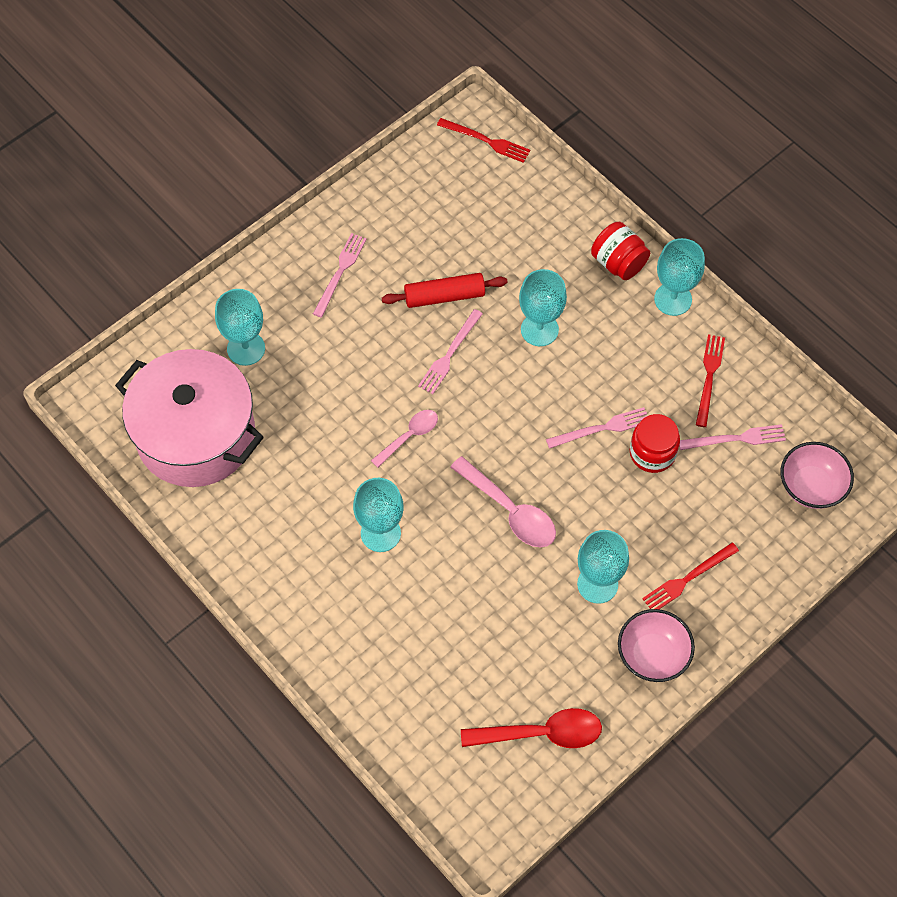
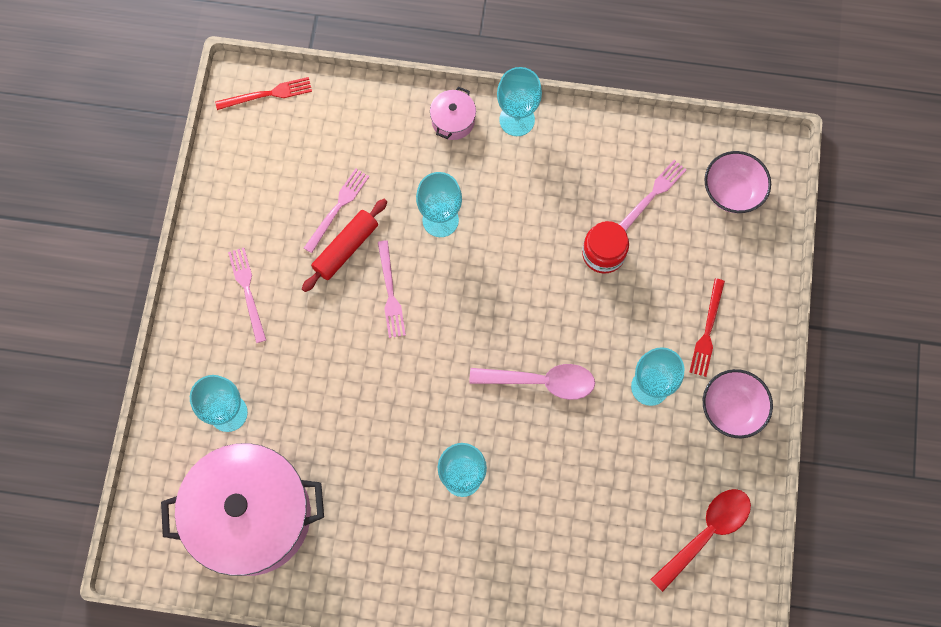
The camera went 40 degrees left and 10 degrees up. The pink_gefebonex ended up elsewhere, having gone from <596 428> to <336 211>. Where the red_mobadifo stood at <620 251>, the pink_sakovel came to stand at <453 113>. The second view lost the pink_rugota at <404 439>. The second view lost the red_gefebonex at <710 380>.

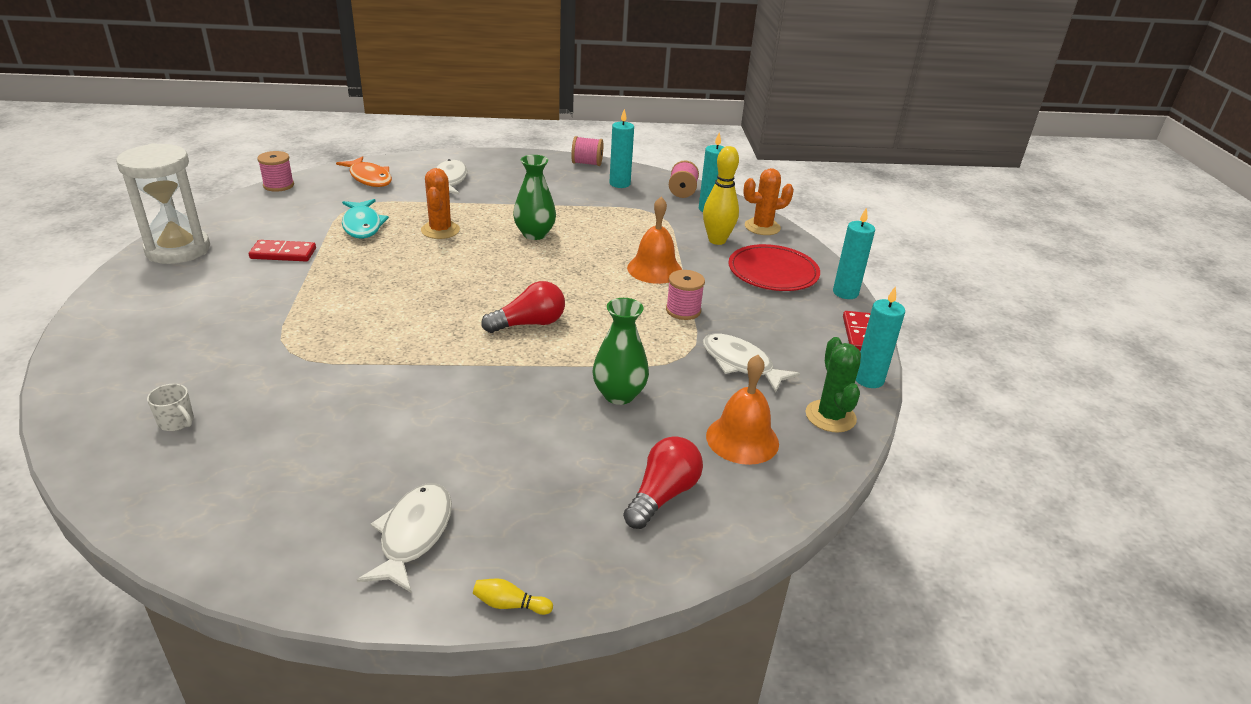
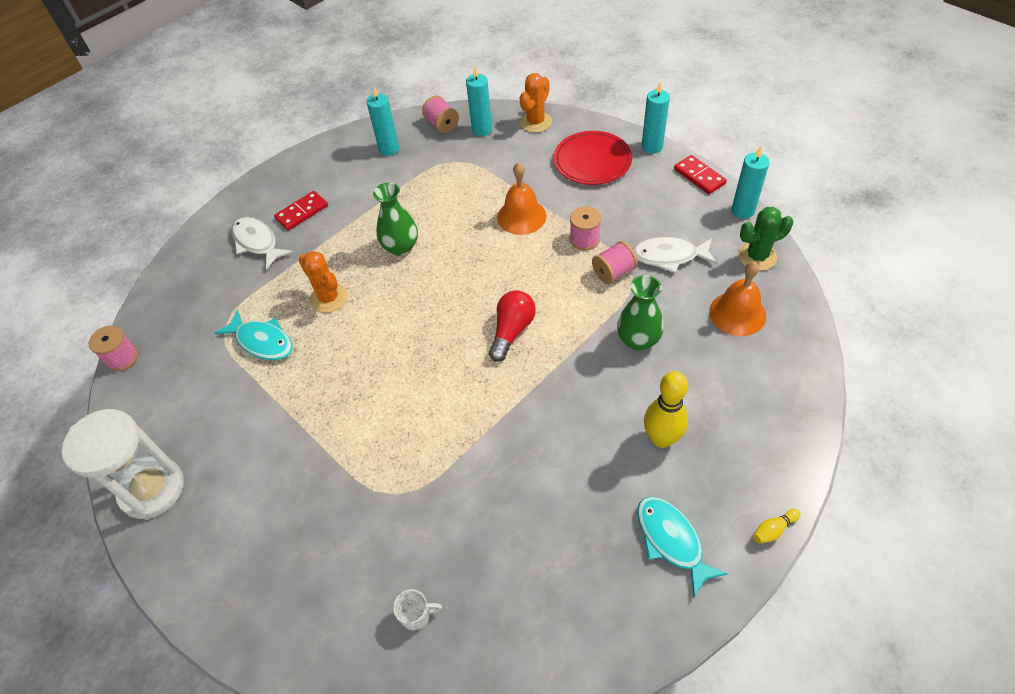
The camera went 35 degrees left and 20 degrees up. The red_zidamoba ended up elsewhere, having gone from <282 251> to <301 211>. The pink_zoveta ended up elsewhere, having gone from <587 151> to <615 262>. What was the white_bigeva at <404 538> turned into the turquoise_bigeva at <682 546>. The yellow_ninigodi ended up elsewhere, having gone from <721 195> to <666 409>. The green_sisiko at <833 385> ended up facing another way, 60 degrees counterclockwise from before. The second view lost the orange_bigeva at <364 171>. The second view lost the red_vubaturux at <663 482>.

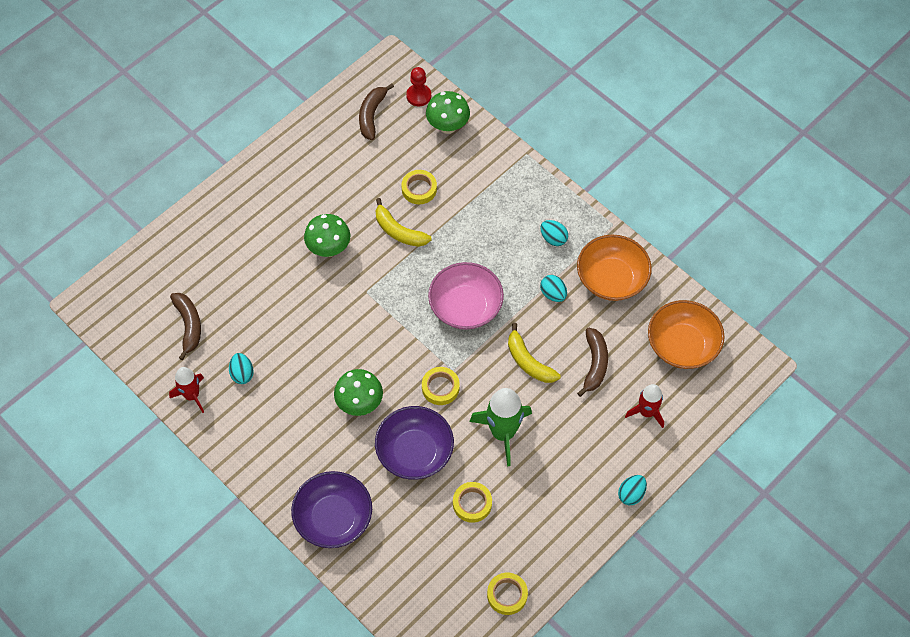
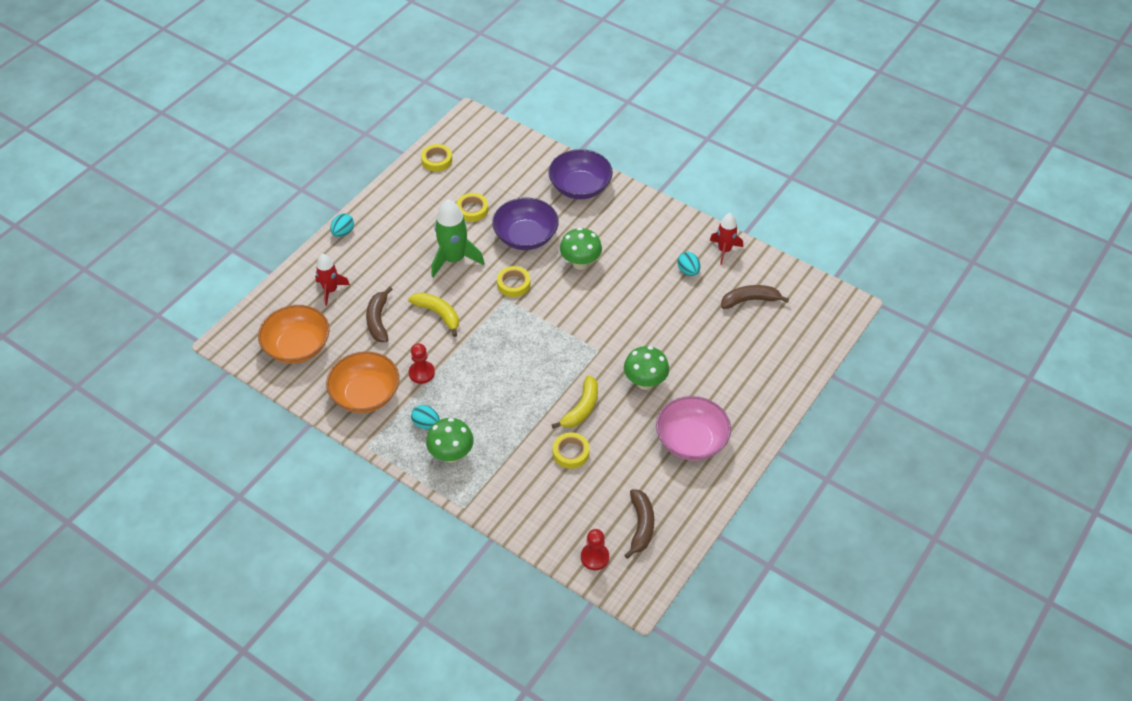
The camera went 170 degrees right and 10 degrees down. Where the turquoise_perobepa stood at <553 288>, the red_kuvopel came to stand at <422 363>. The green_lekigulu ended up elsewhere, having gone from <448 112> to <450 440>. The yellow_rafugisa at <404 222> ended up facing another way, 90 degrees clockwise from before. The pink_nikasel ended up elsewhere, having gone from <466 296> to <693 428>. The brown_rafugisa at <185 326> ended up facing another way, 105 degrees clockwise from before.

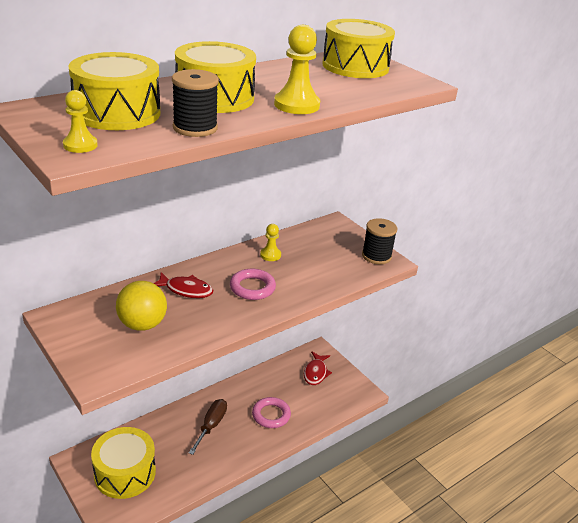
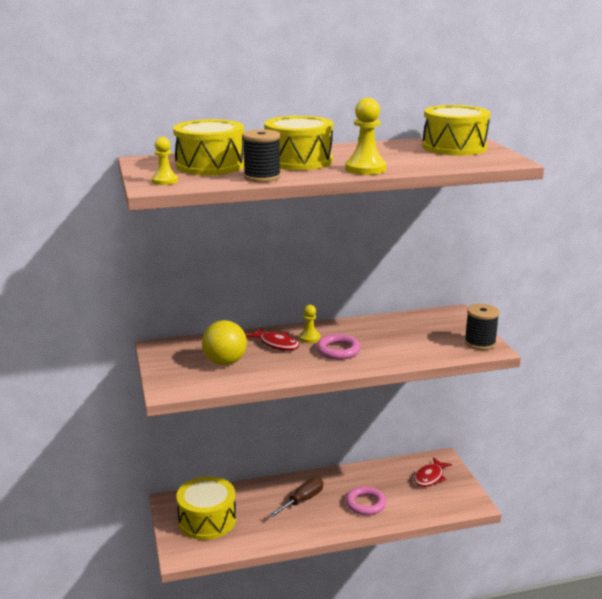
The camera went 25 degrees right and 10 degrees down. The yellow_kuvopel ended up elsewhere, having gone from <270 242> to <309 324>.

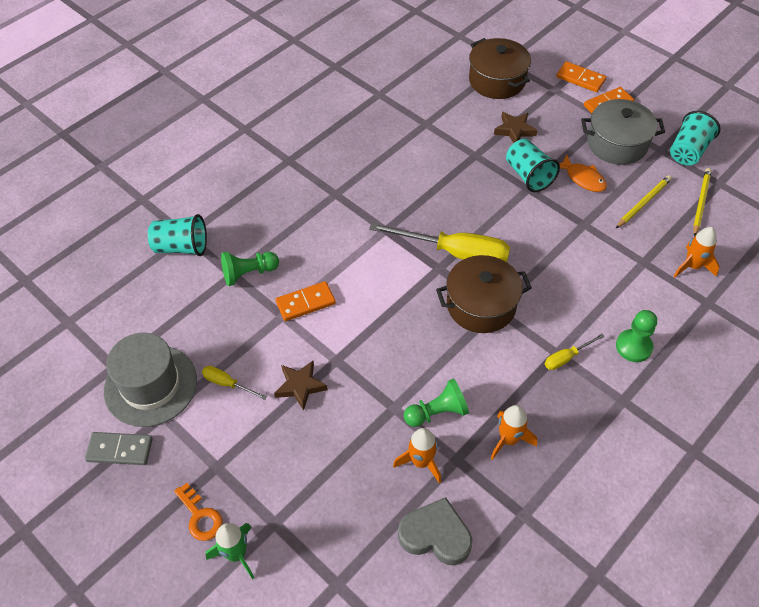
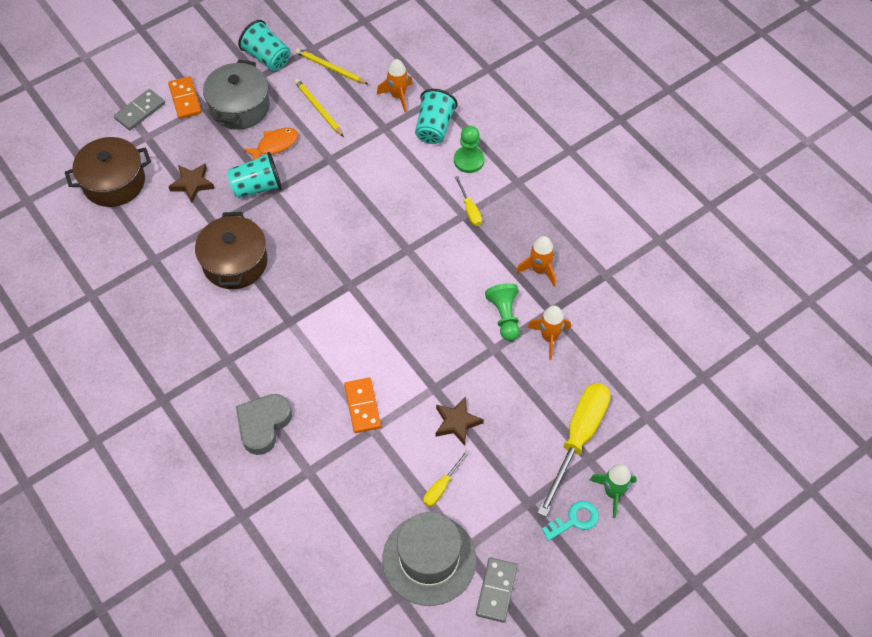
The camera went 80 degrees left and 5 degrees up. What was the orange_zidamoba at <581 76> turned into the grey_zidamoba at <139 109>. The brown_sakovel ended up elsewhere, having gone from <484 294> to <231 250>. The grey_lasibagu ended up elsewhere, having gone from <435 531> to <264 424>. The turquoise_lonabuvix ended up elsewhere, having gone from <177 235> to <436 116>. The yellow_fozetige ended up elsewhere, having gone from <439 242> to <573 450>. What was the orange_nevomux at <198 512> turned into the turquoise_nevomux at <570 521>. The second view lost the green_kuvopel at <250 269>.

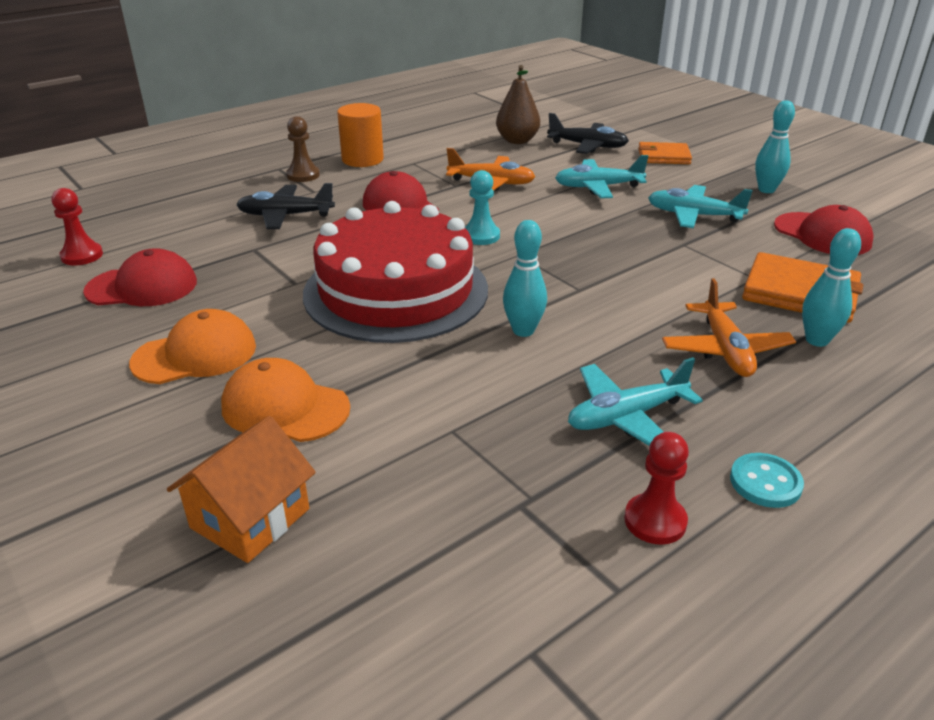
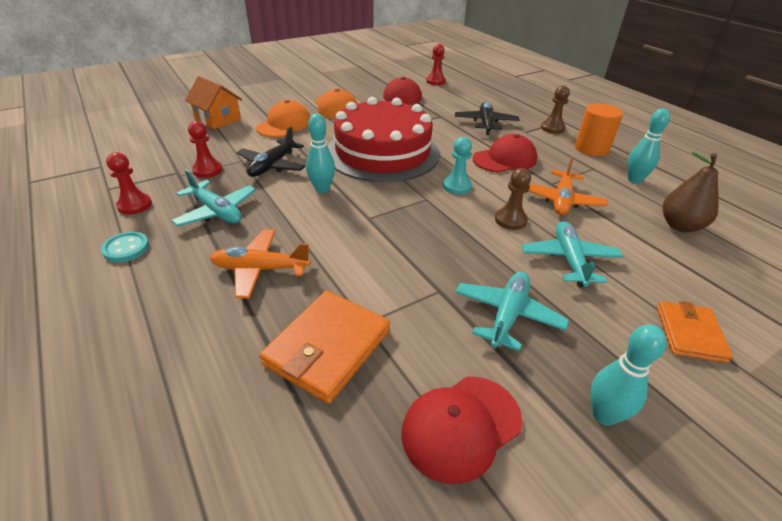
The camera went 95 degrees right and 5 degrees up. The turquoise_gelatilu at <635 401> ended up facing another way, 150 degrees clockwise from before. The second view gained the red_kuvopel at <205 149>. The black_gelatilu ended up elsewhere, having gone from <588 133> to <271 151>. The second view gained the brown_kuvopel at <513 199>. The turquoise_ninigodi ended up elsewhere, having gone from <831 287> to <648 146>.

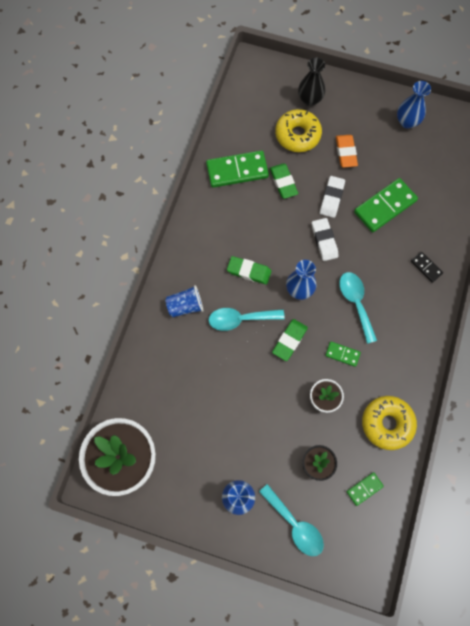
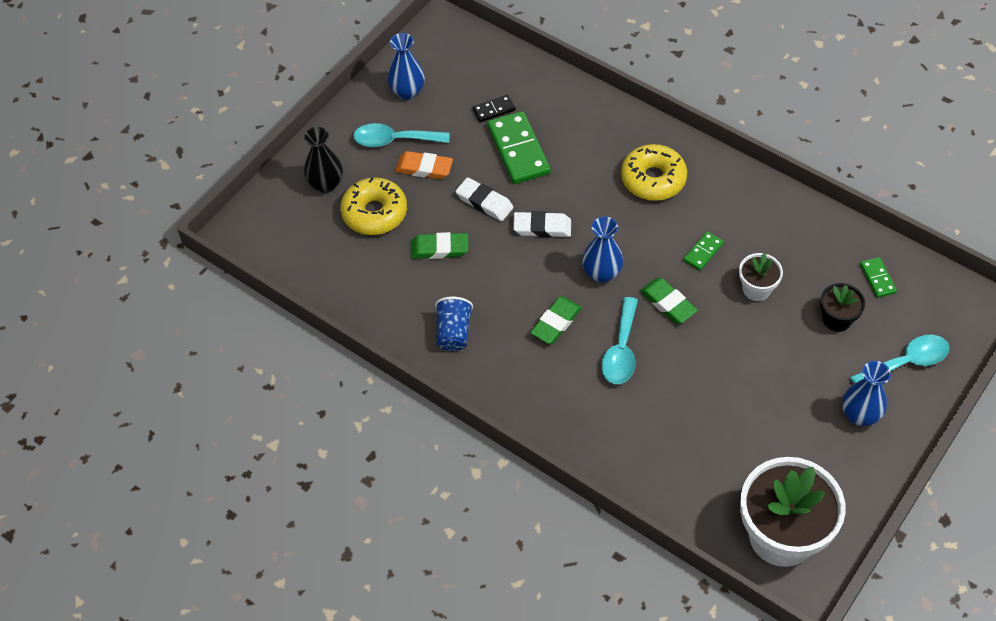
The camera went 70 degrees left and 15 degrees down. The turquoise_rugota ended up elsewhere, having gone from <358 308> to <401 135>. The blue_lonabuvix ended up elsewhere, having gone from <184 301> to <454 324>. The black_zidamoba ended up elsewhere, having gone from <427 267> to <494 108>. The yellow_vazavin ended up elsewhere, having gone from <389 423> to <654 172>. The second view lost the green_zidamoba at <237 169>.

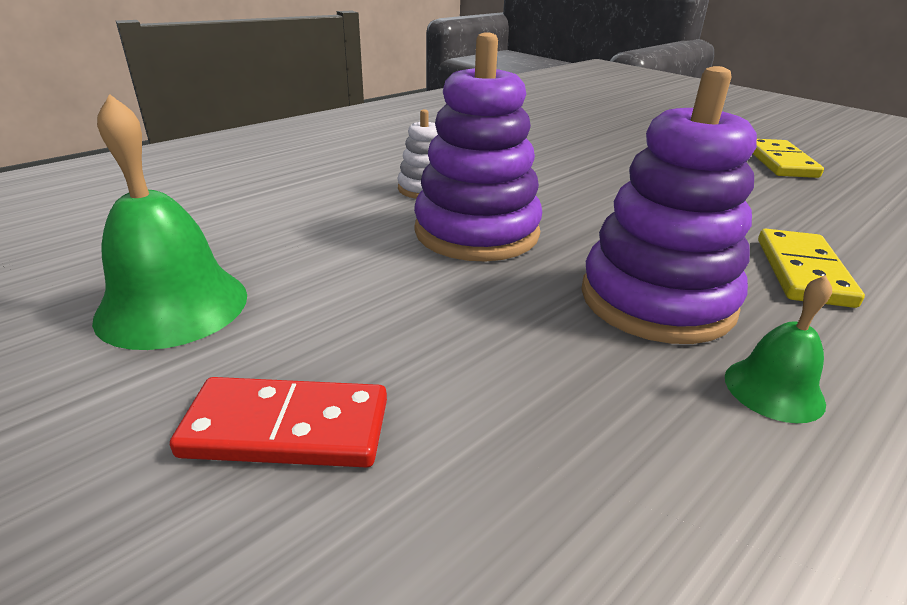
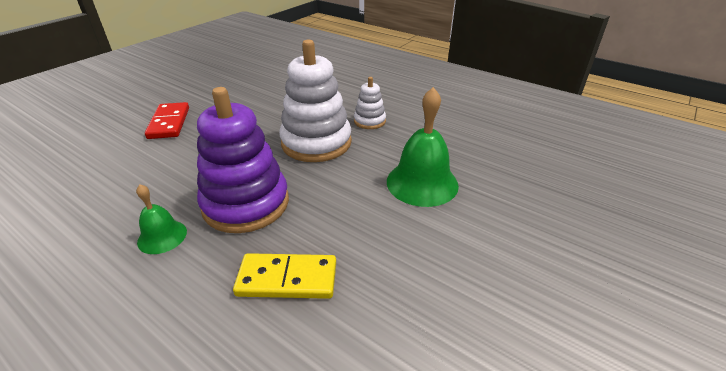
The camera went 80 degrees right and 5 degrees up. What was the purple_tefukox at <478 146> turned into the white_tefukox at <315 101>. The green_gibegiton ended up elsewhere, having gone from <169 222> to <423 147>. The second view lost the yellow_zidamoba at <788 158>.

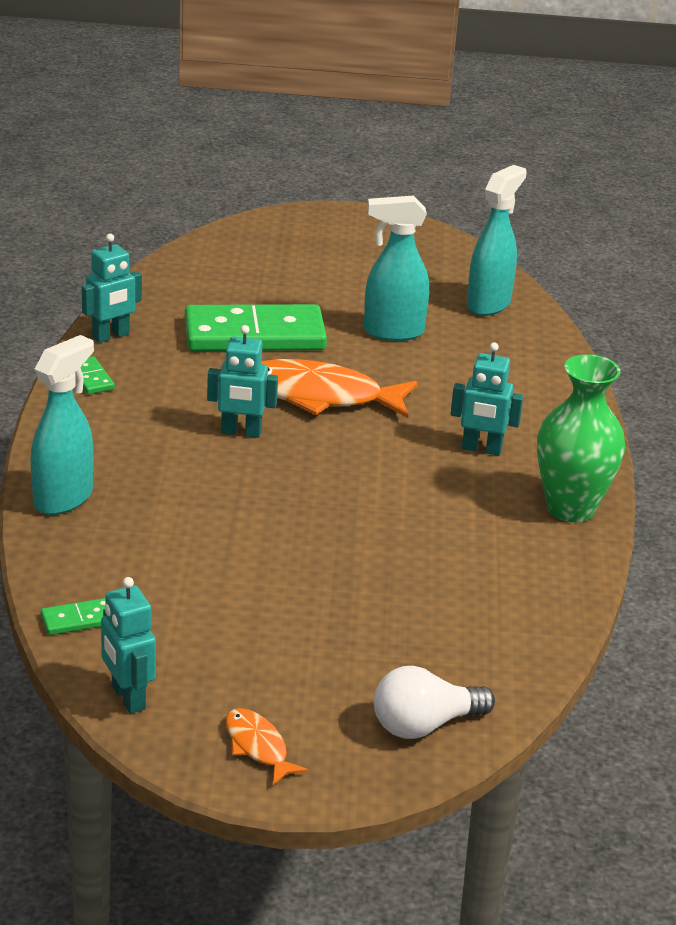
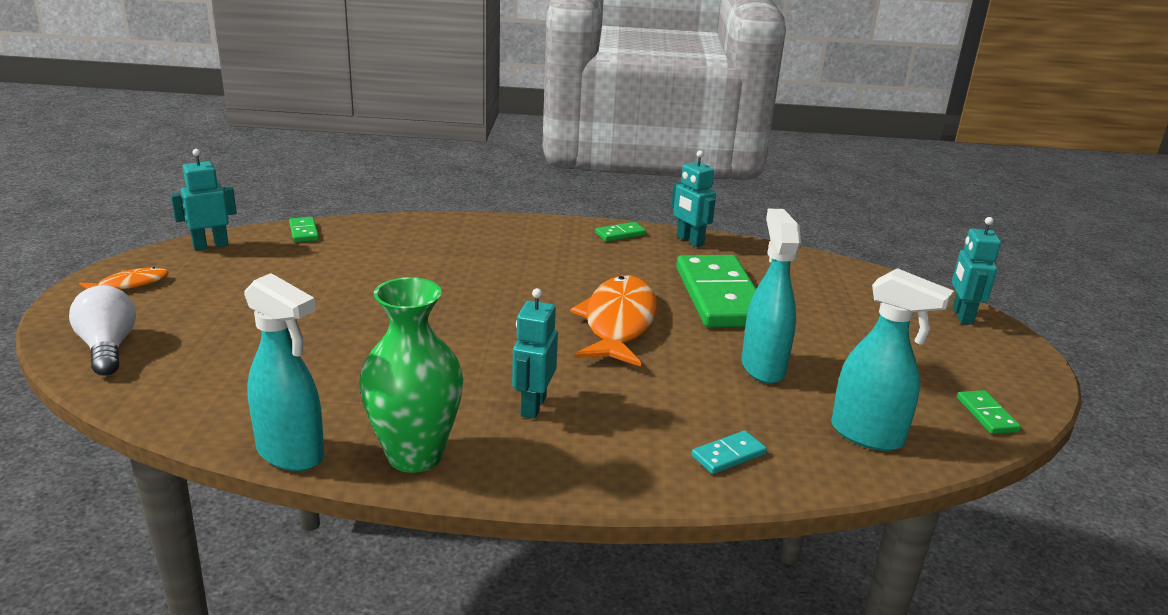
The camera went 90 degrees right and 5 degrees down. The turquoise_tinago ended up elsewhere, having gone from <62 425> to <284 372>. The second view gained the turquoise_zidamoba at <729 452>. The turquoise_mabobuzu ended up elsewhere, having gone from <242 381> to <976 271>. The second view gained the green_zidamoba at <989 412>.

